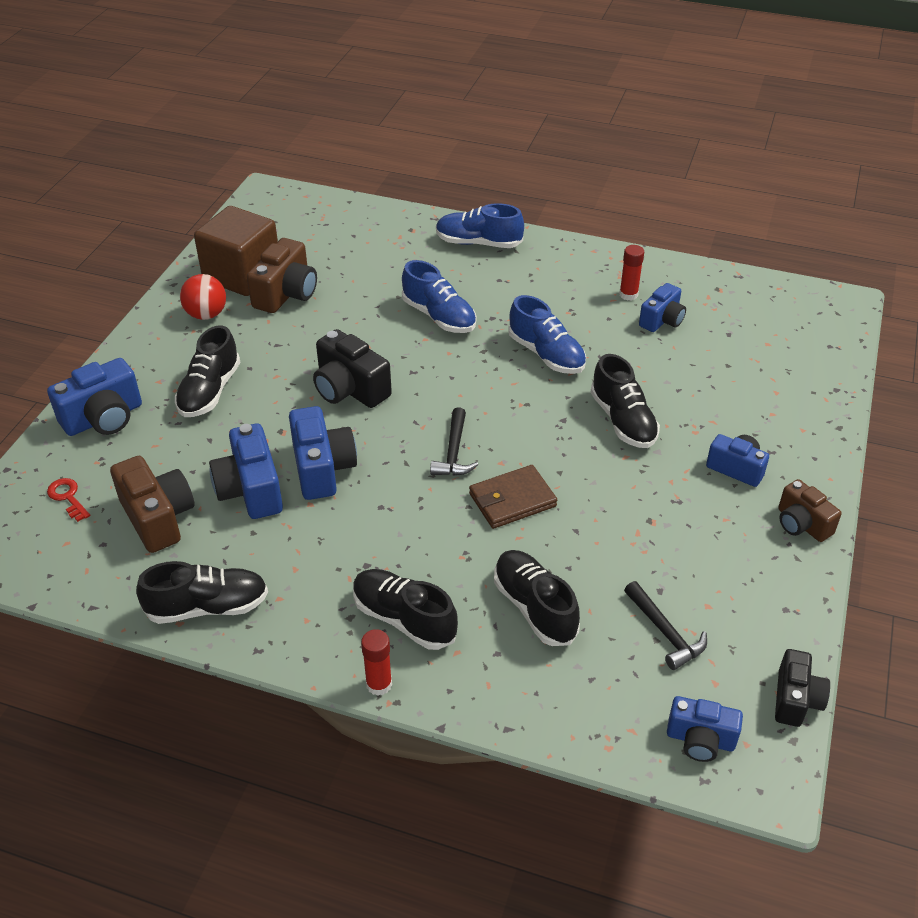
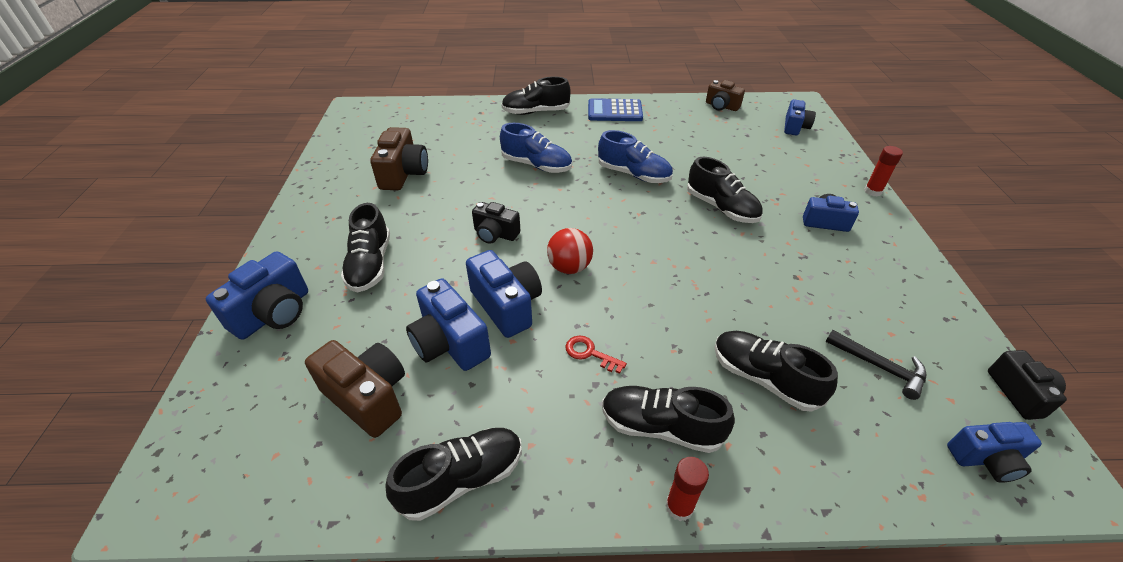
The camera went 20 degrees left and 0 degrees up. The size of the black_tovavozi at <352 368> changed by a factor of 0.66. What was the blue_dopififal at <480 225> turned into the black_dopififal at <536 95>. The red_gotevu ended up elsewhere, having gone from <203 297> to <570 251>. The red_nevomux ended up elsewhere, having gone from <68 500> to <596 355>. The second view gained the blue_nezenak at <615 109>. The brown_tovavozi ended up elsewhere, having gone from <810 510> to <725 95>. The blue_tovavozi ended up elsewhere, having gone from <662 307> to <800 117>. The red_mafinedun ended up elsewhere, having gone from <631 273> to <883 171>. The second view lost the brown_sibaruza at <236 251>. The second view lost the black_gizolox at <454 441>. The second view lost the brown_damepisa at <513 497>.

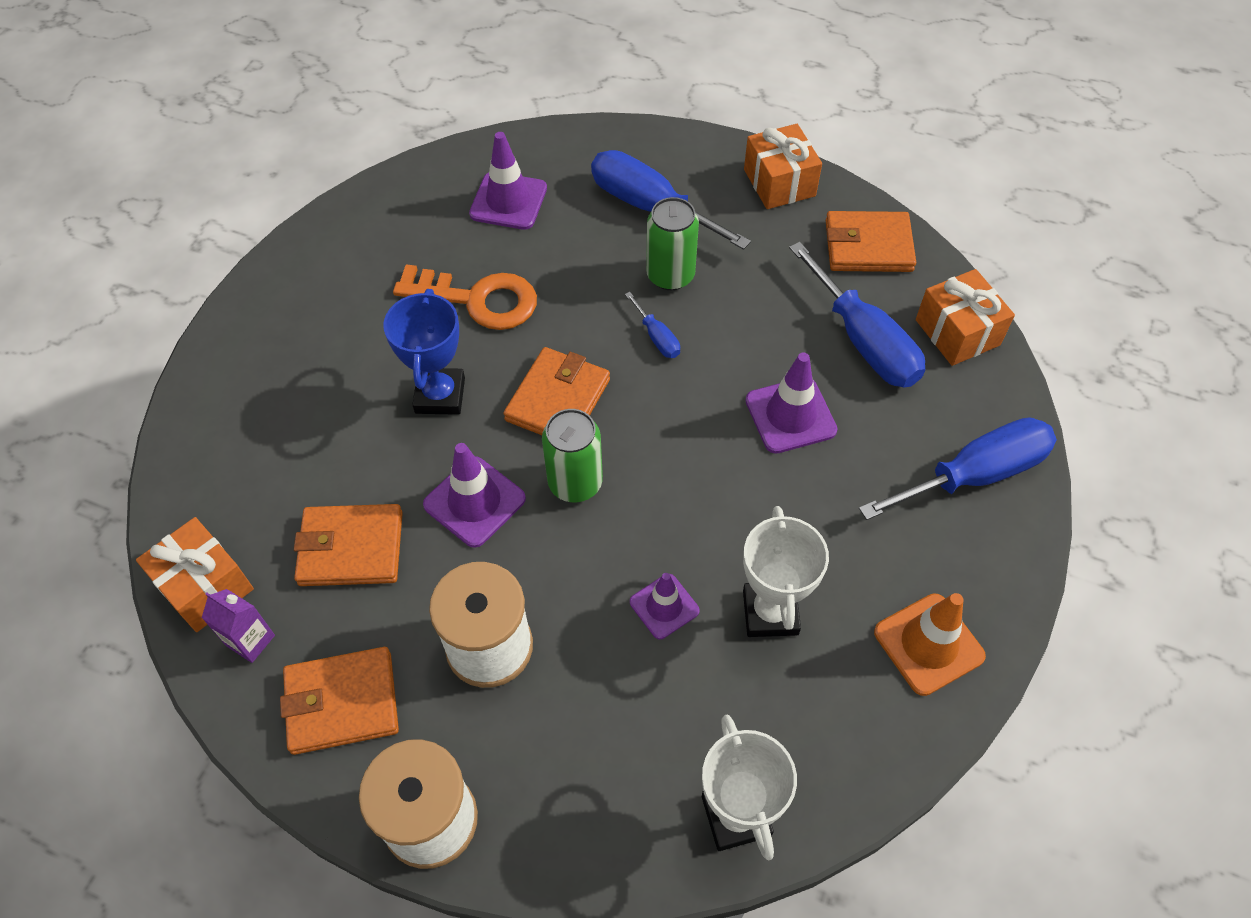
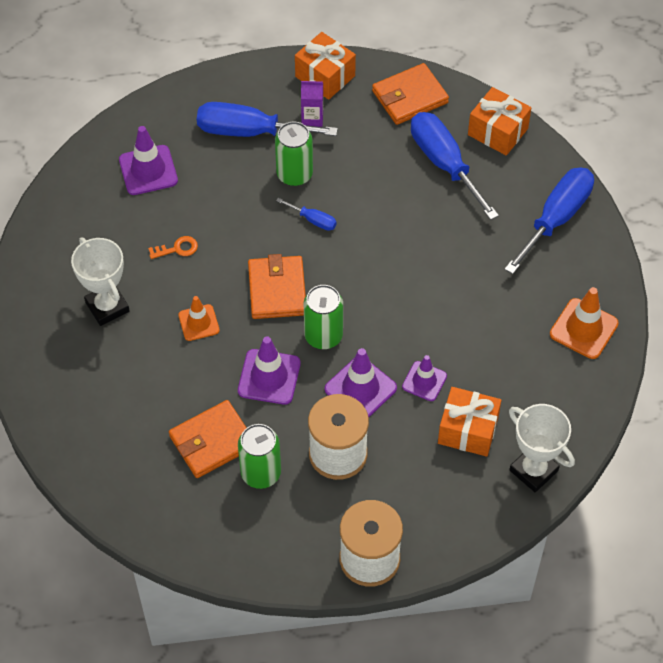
The camera went 30 degrees left and 0 degrees up. The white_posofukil ended up elsewhere, having gone from <786 571> to <100 282>. The size of the orange_nevomux at <465 297> changed by a factor of 0.45. Where the blue_posofukil stood at <424 352>, the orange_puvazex came to stand at <199 318>. The second view gained the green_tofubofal at <259 456>. The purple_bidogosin ended up elsewhere, having gone from <238 626> to <312 103>. The purple_puvazex ended up elsewhere, having gone from <791 403> to <361 382>. The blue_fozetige at <857 314> ended up facing another way, 150 degrees counterclockwise from before. The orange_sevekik ended up elsewhere, having gone from <195 574> to <470 422>. The second view lost the orange_damepisa at <339 701>.

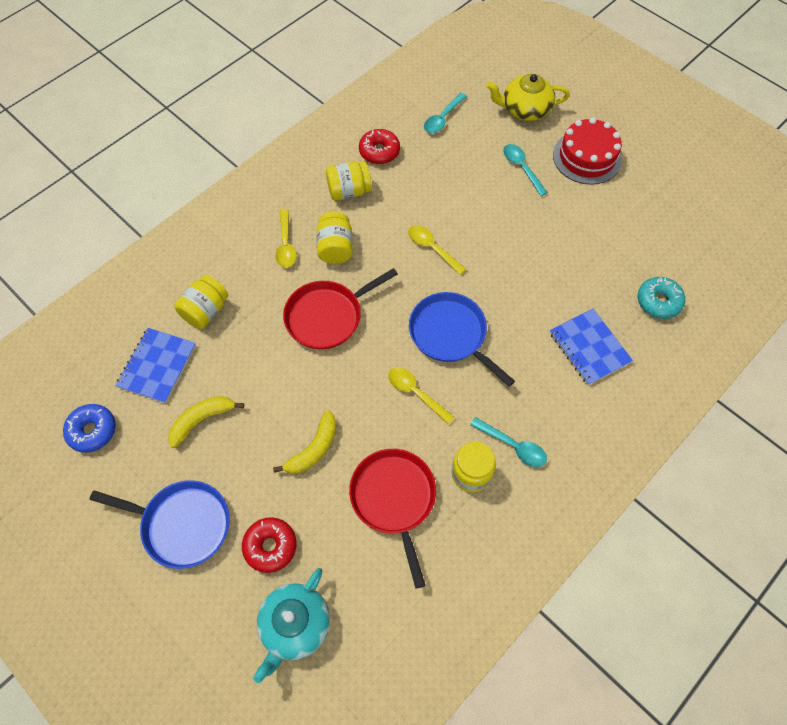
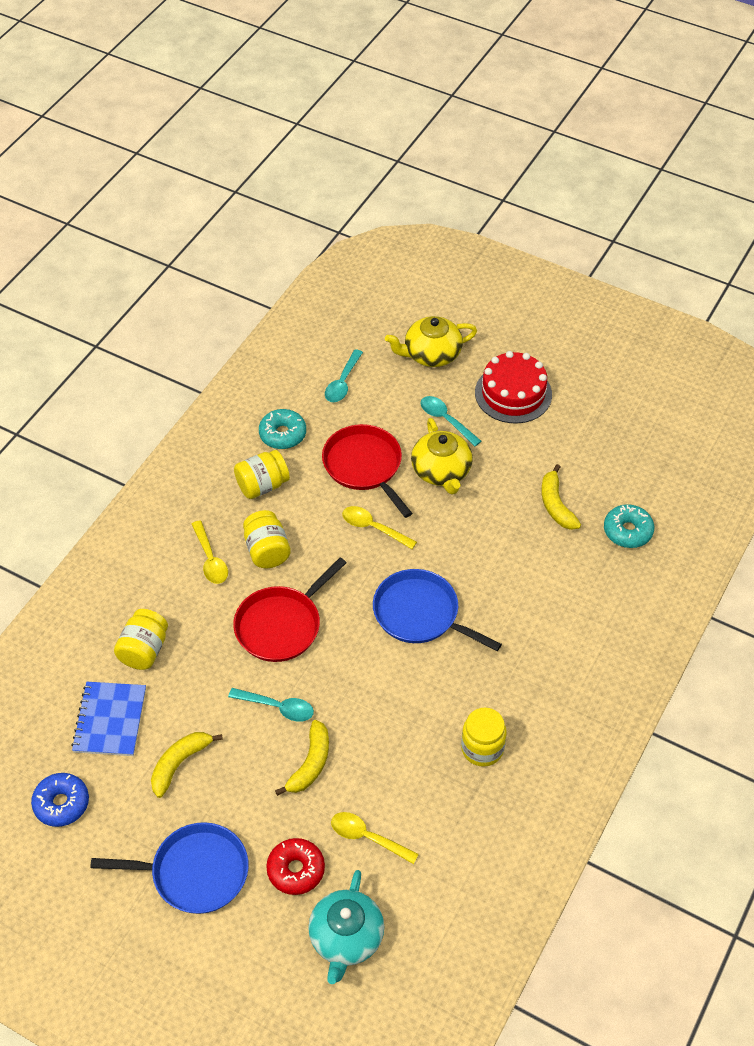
The camera went 15 degrees left and 10 degrees down. The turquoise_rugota ended up elsewhere, having gone from <508 442> to <271 705>. What was the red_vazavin at <379 146> turned into the turquoise_vazavin at <282 429>. The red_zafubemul ended up elsewhere, having gone from <392 518> to <367 471>. The yellow_rugota ended up elsewhere, having gone from <421 395> to <375 838>. The second view gained the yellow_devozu at <442 456>. The second view gained the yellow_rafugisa at <561 497>. The second view lost the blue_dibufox at <591 346>.

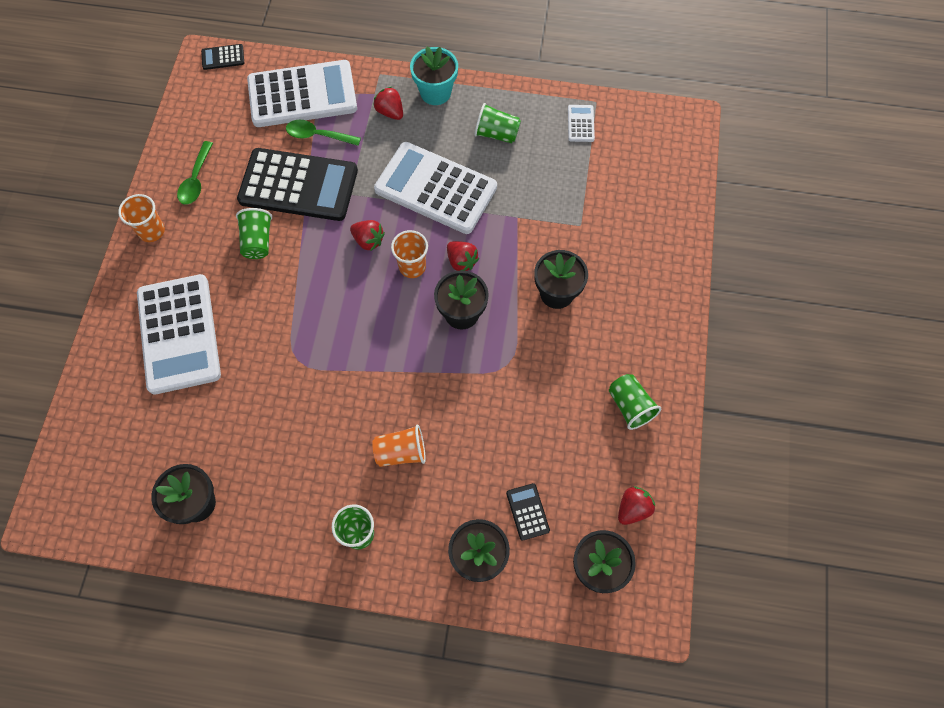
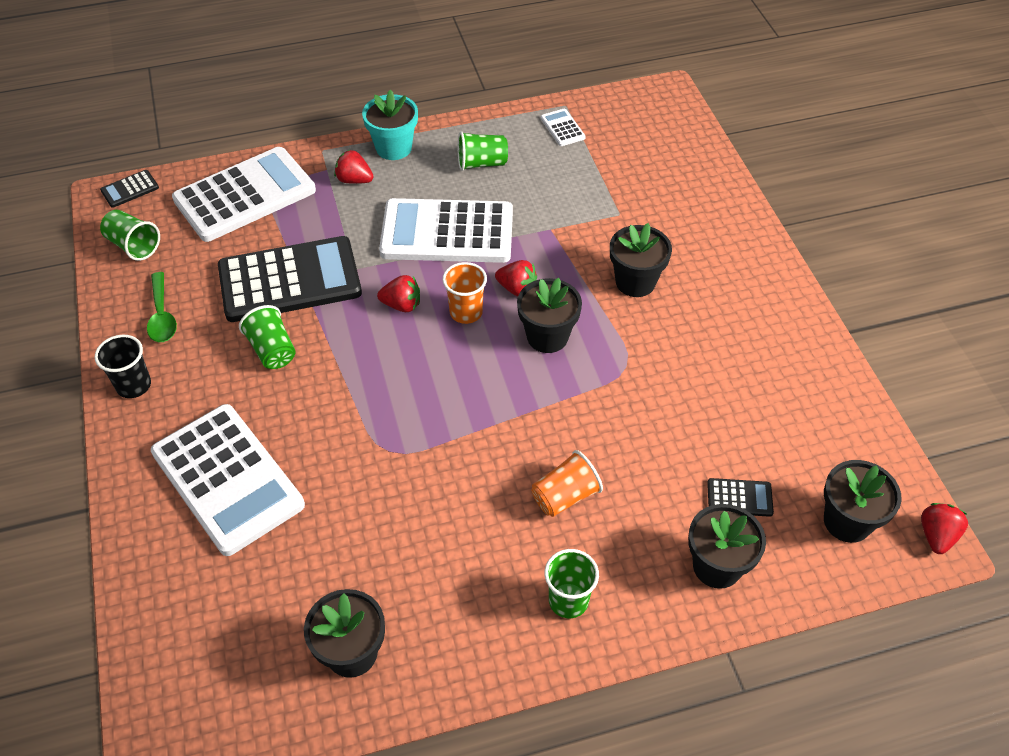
The camera went 25 degrees left and 15 degrees down. What was the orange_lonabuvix at <141 218> turned into the black_lonabuvix at <122 366>. The green_lonabuvix ended up elsewhere, having gone from <635 402> to <130 235>. The black_nezenak at <528 512> ended up facing another way, 135 degrees clockwise from before. The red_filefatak ended up elsewhere, having gone from <637 505> to <944 528>. The second view lost the green_rugota at <323 133>.

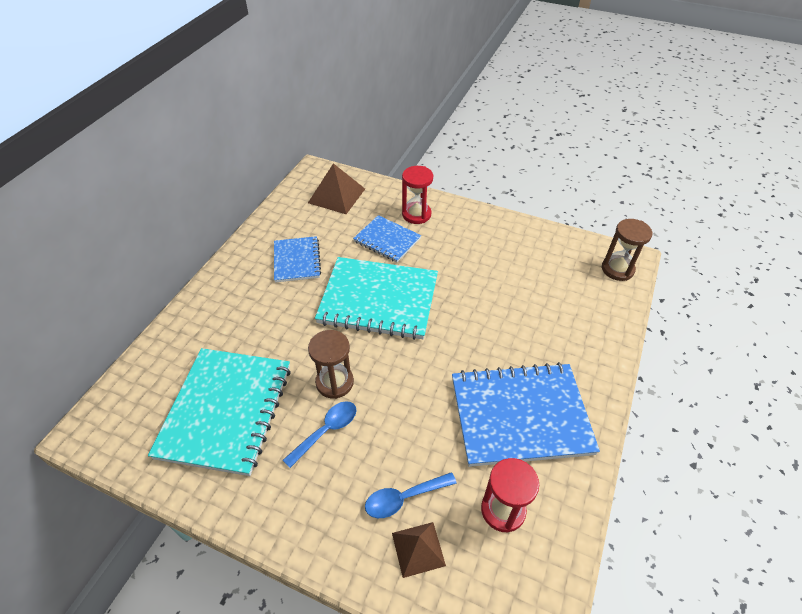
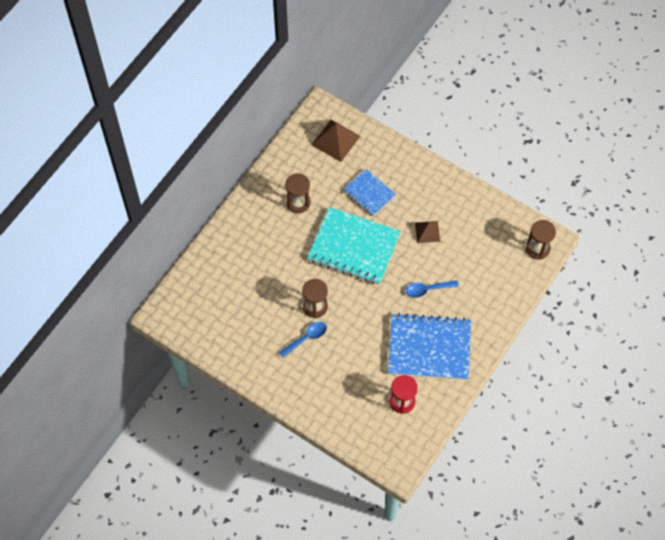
The camera went 10 degrees right and 15 degrees up. Where the blue_dibufox stood at <297 259>, the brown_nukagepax came to stand at <297 193>. The blue_rugota ended up elsewhere, having gone from <411 495> to <432 289>. The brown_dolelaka ended up elsewhere, having gone from <419 550> to <427 232>. The second view lost the turquoise_dibufox at <219 412>. The second view lost the red_nukagepax at <417 195>.

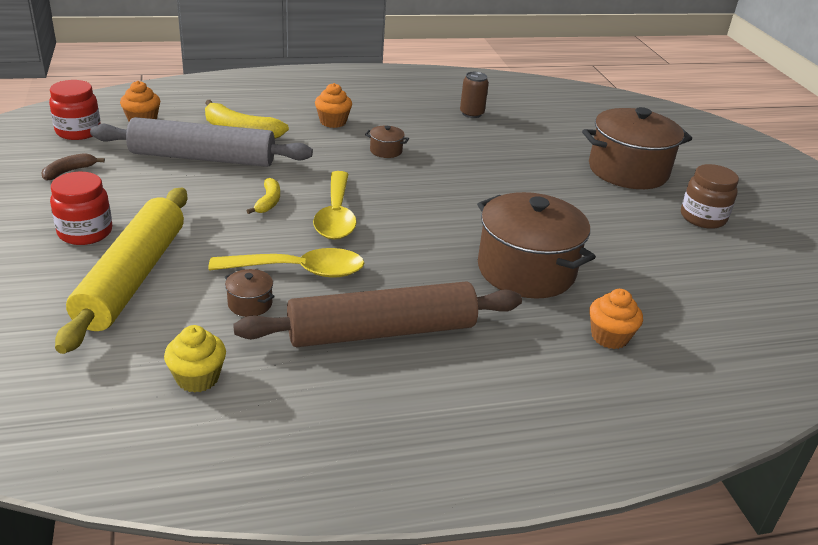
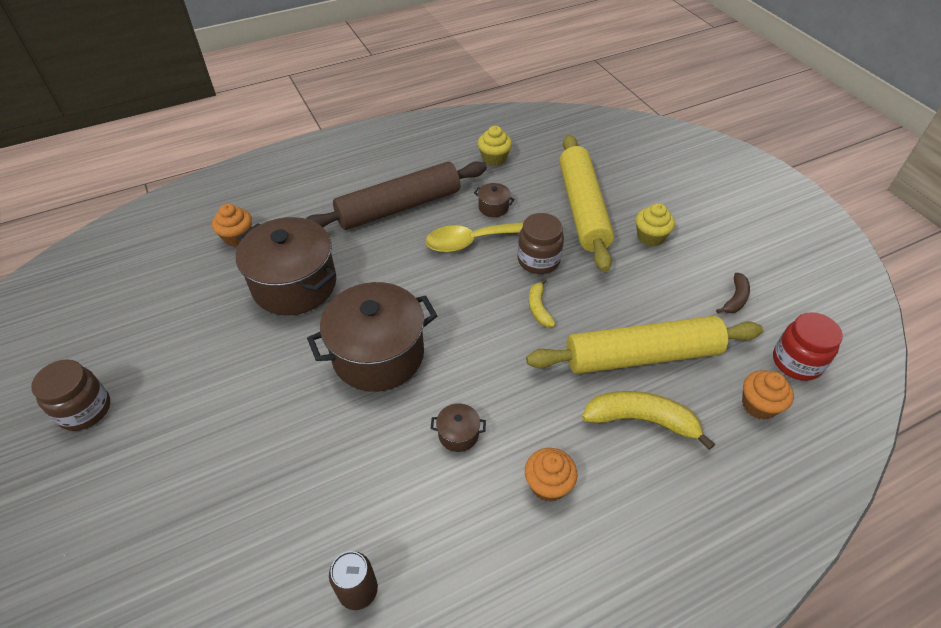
The camera went 170 degrees right and 15 degrees up. The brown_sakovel ended up elsewhere, having gone from <637 148> to <372 337>. The second view gained the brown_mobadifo at <541 243>. What was the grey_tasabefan at <201 142> turned into the yellow_tasabefan at <644 345>. Where the red_mobadifo stood at <81 208>, the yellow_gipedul came to stand at <655 225>. The second view lost the yellow_rugota at <335 205>.

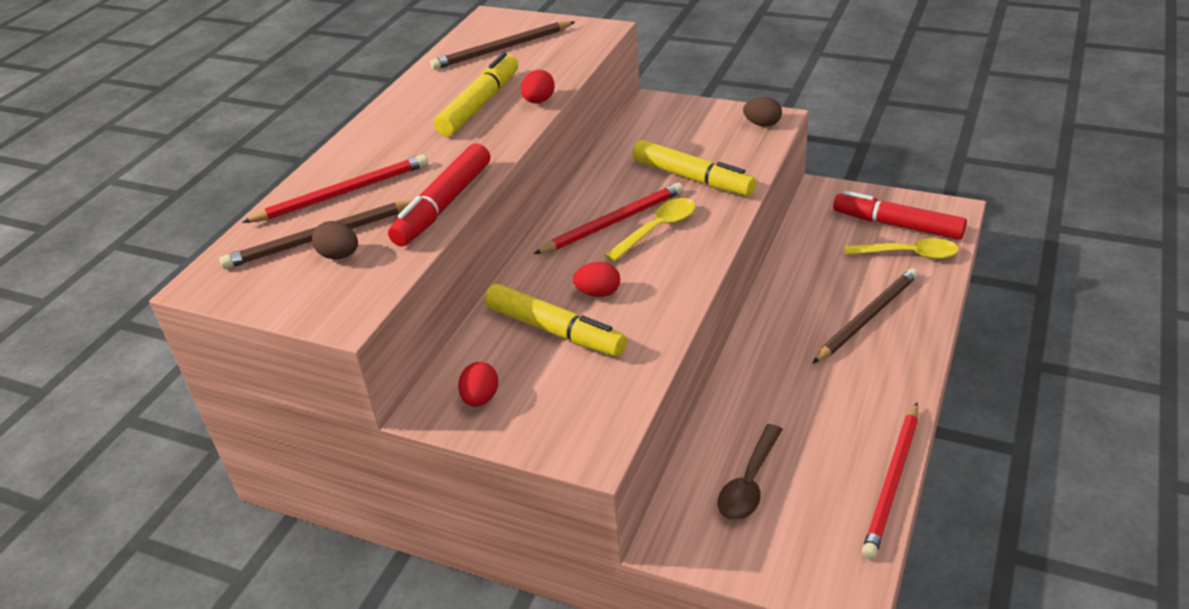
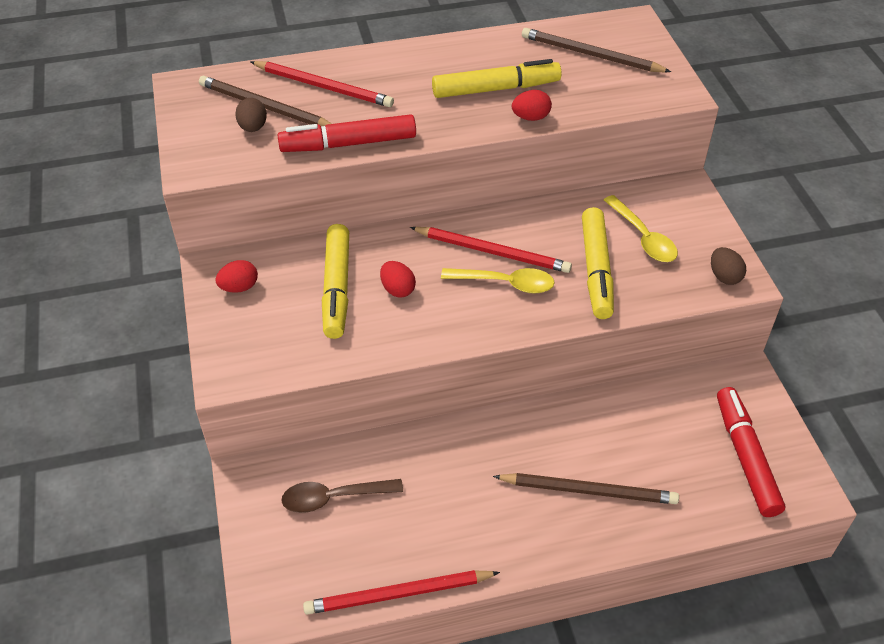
The camera went 50 degrees right and 10 degrees up. The yellow_rugota ended up elsewhere, having gone from <902 248> to <641 228>.

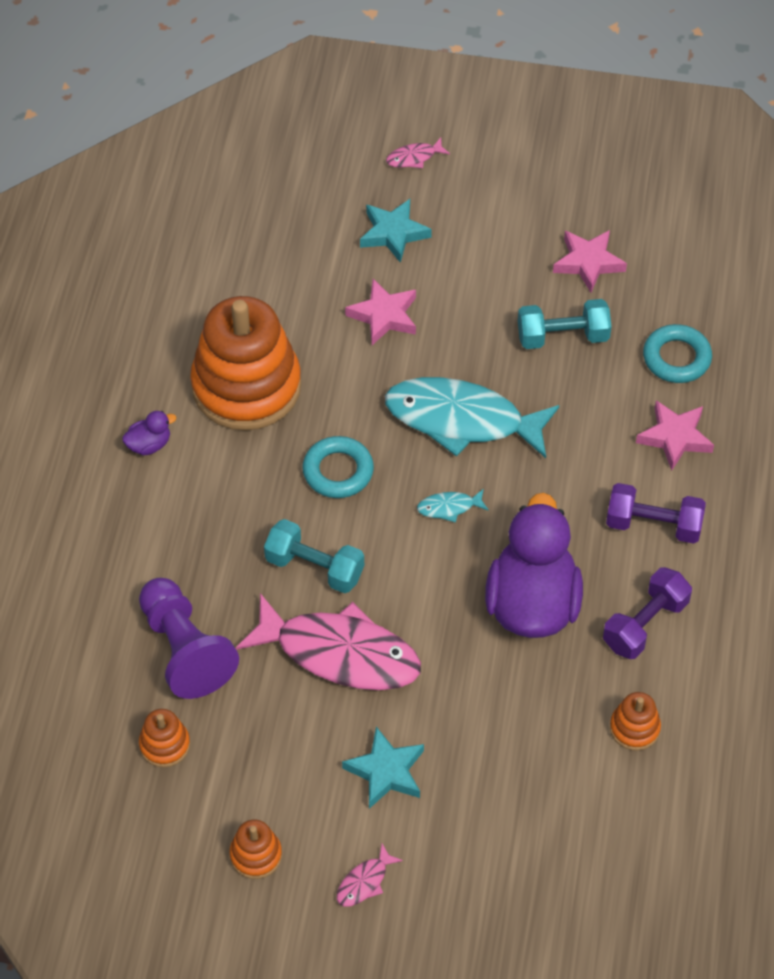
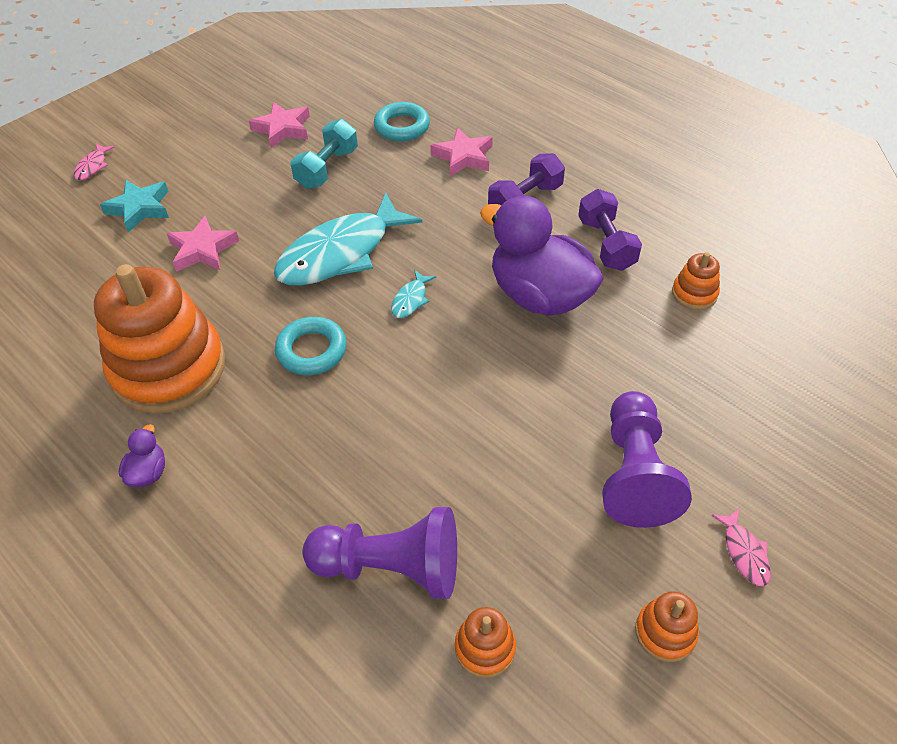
The camera went 55 degrees left and 5 degrees down. Where the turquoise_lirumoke stood at <383 768>, the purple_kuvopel came to stand at <647 459>. The second view lost the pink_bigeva at <328 641>. The second view lost the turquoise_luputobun at <314 556>.

